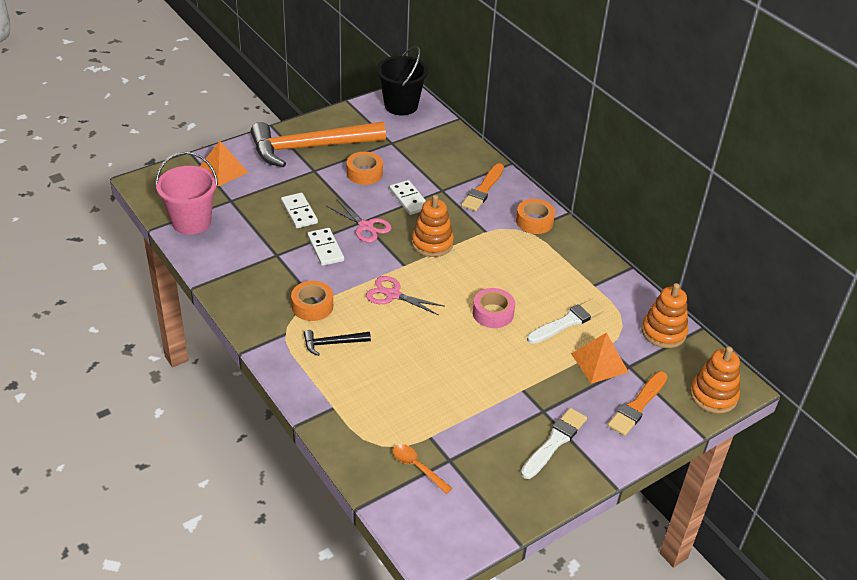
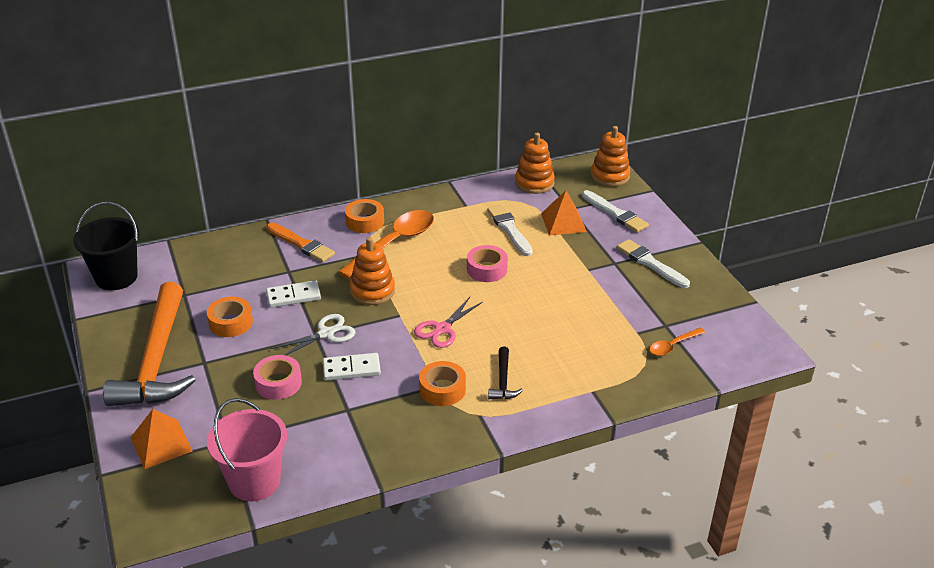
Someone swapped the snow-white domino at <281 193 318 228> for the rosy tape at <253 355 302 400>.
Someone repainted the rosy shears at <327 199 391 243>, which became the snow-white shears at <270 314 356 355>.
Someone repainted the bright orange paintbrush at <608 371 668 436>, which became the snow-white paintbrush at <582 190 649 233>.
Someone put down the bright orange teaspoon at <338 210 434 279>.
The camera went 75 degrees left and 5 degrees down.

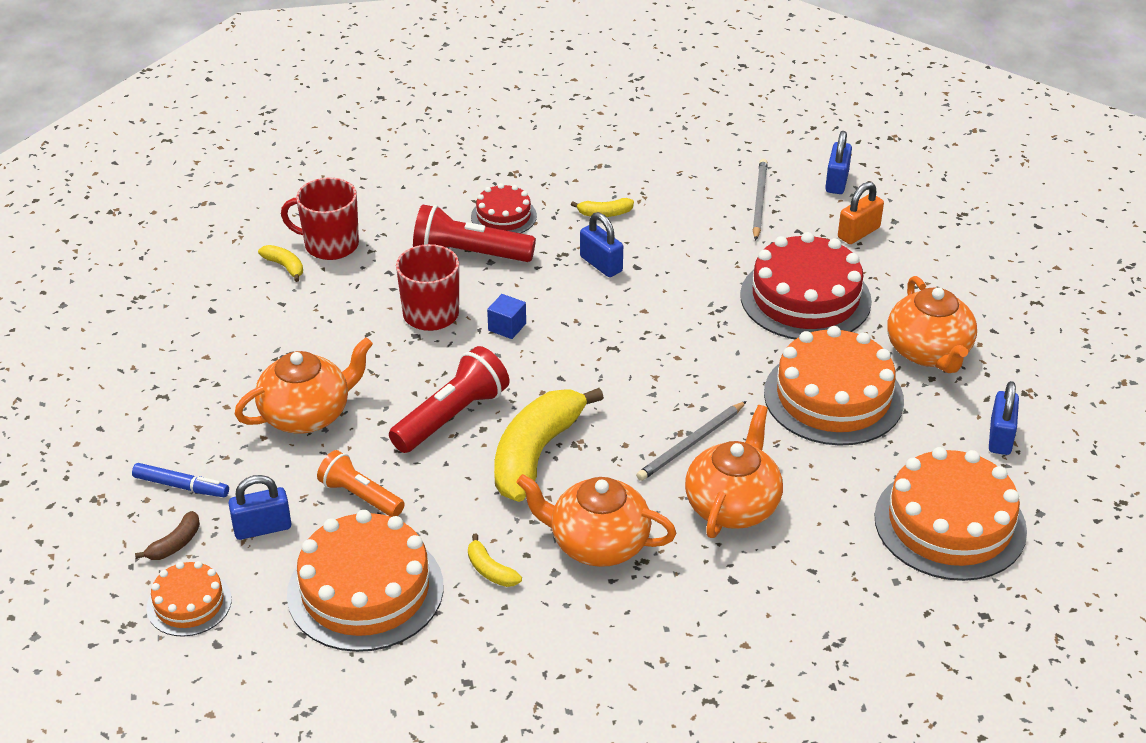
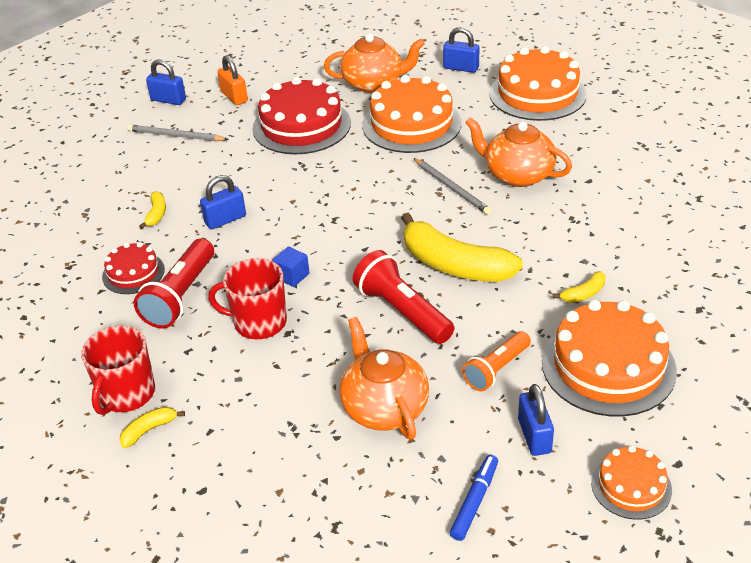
Someone took away the bright orange tea pot at <516 474 676 567>.
Someone took away the russet banana at <135 511 200 560>.
The camera went 80 degrees left and 0 degrees up.

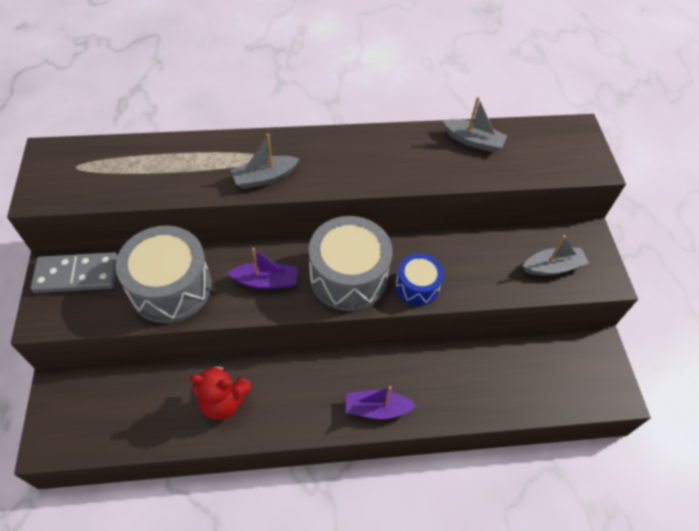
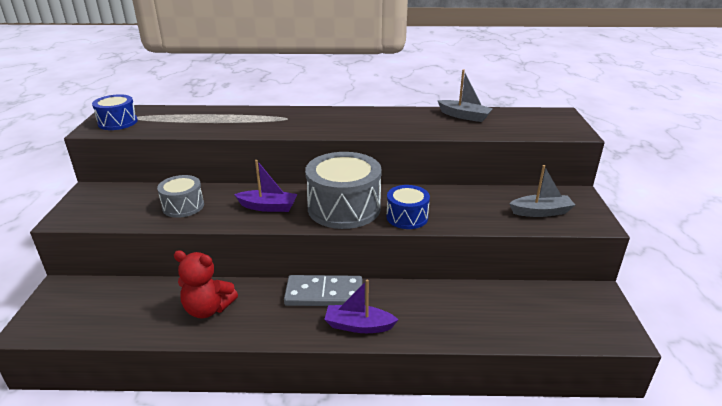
Someone took away the ash-grey sailboat at <230 133 299 189>.
Someone scaled the ash-grey snare drum at <116 225 212 323> by 0.56.
Someone carried the ash-grey domino from <30 252 118 293> to <284 275 362 306>.
Someone put down the blue snare drum at <92 94 138 130>.
The camera went 10 degrees right and 25 degrees down.

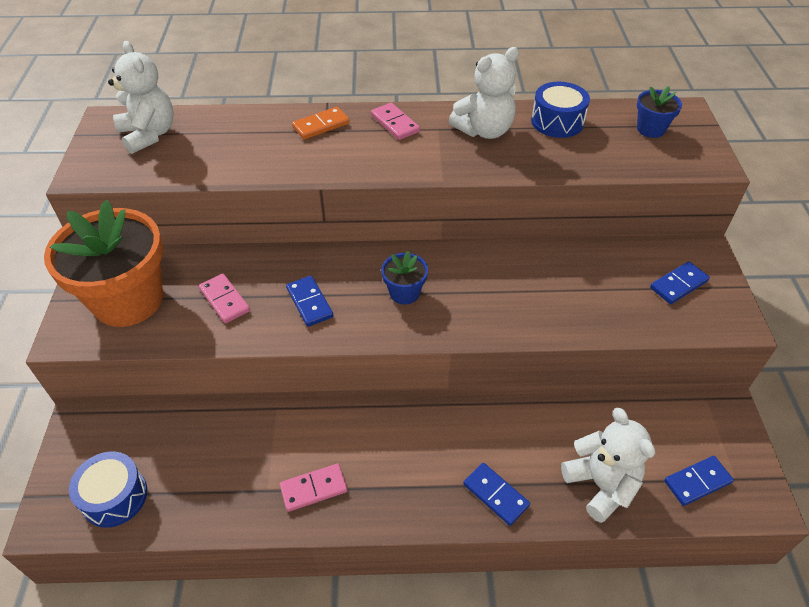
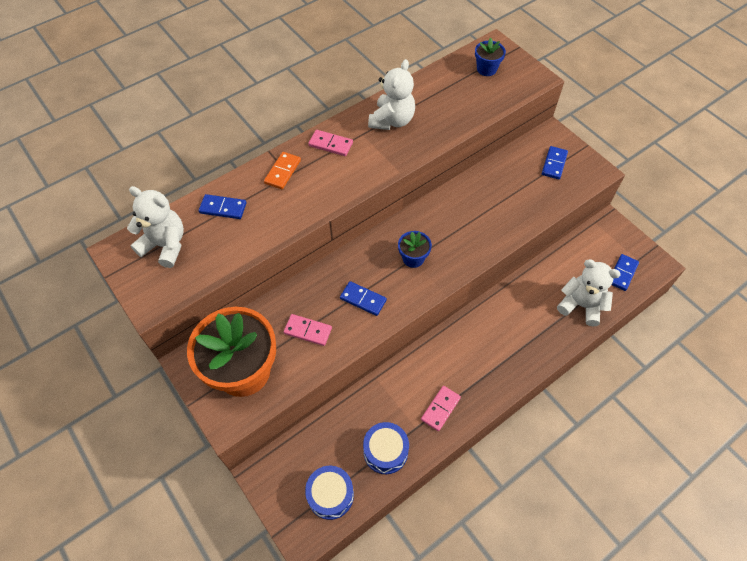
Someone carried the blue snare drum from <531 82 590 138> to <363 422 409 474>.
Someone carried the blue domino from <463 463 530 526> to <199 194 247 219>.
The camera went 35 degrees left and 10 degrees up.

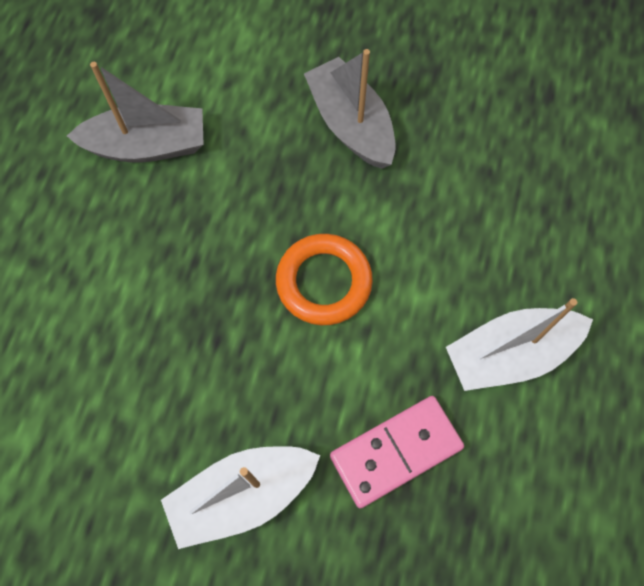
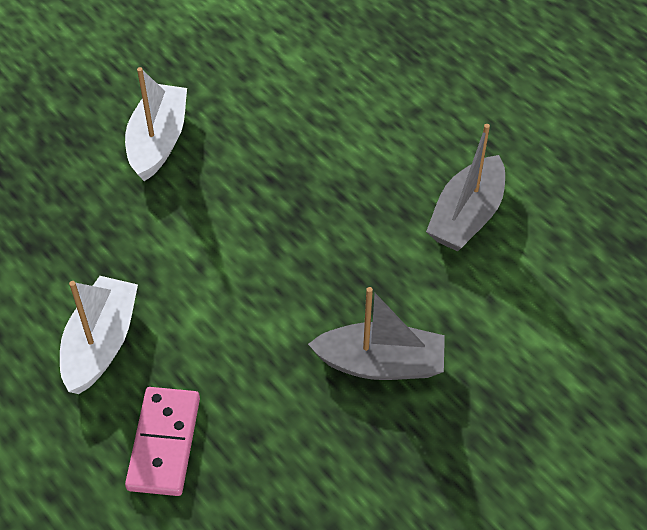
Someone took away the bright orange torus at <276 234 373 325>.
Someone carried the rosy domino from <330 396 464 508> to <125 387 200 496>.
The camera went 125 degrees right and 15 degrees down.

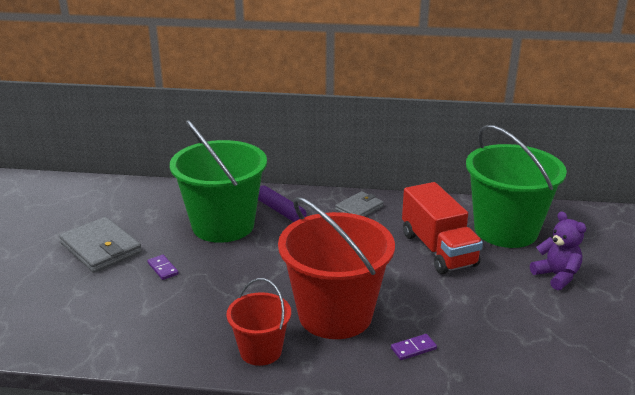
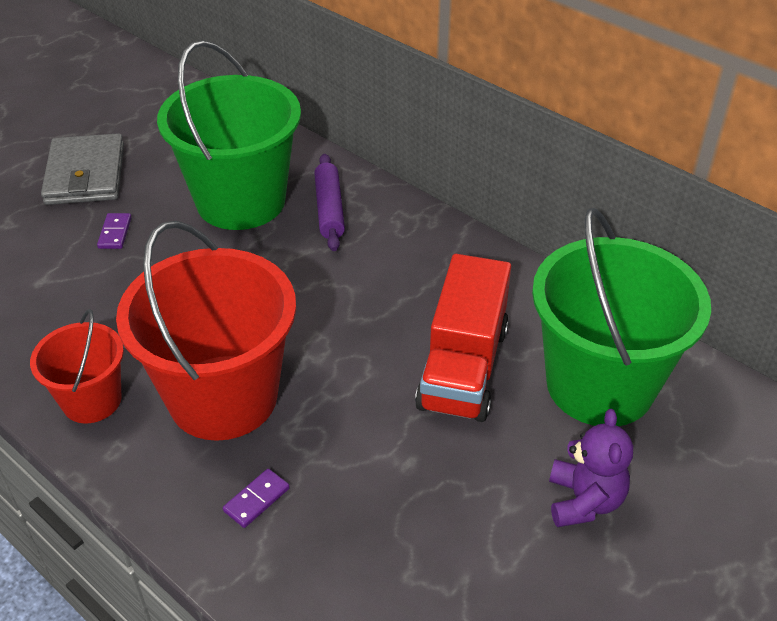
Someone took away the ash-grey billfold at <335 191 384 217>.
Someone rotated the violet domino at <391 334 437 360> by 60 degrees counterclockwise.
The camera went 35 degrees right and 15 degrees up.

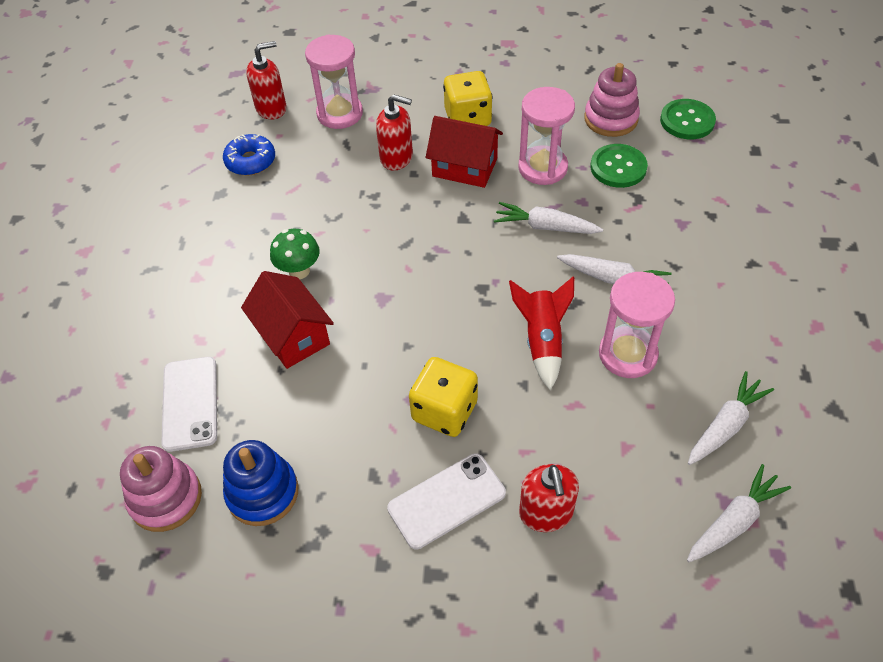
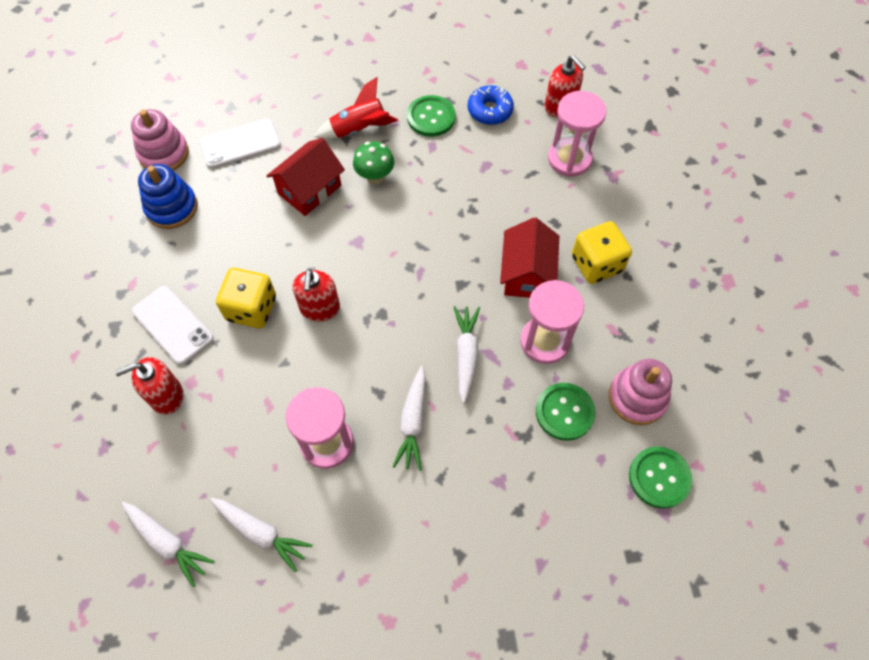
Someone carried the crimson soap dispenser from <376 94 413 171> to <292 269 340 322>.
Someone carried the crimson toy rocket from <509 277 574 390> to <315 77 398 139>.
Someone put down the leaf-green sewing button at <407 95 455 137>.
The camera went 75 degrees right and 10 degrees up.

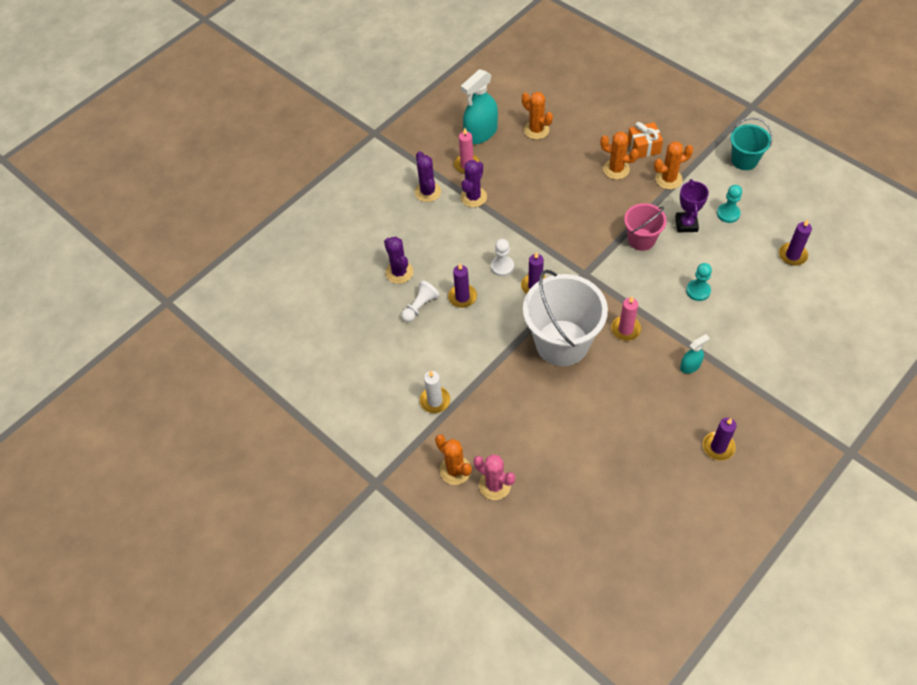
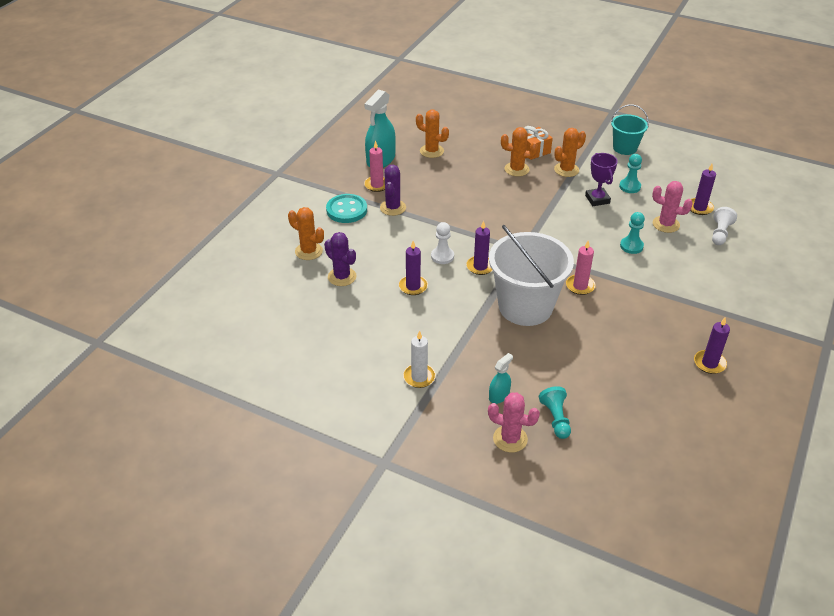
Someone swapped the violet cactus at <415 151 441 202> for the turquoise sewing button at <326 194 367 223>.
Someone took away the rosy pail at <624 203 667 251>.
Someone carried the snow-white pawn from <401 280 440 322> to <712 207 737 245>.
Someone carried the turquoise spray cleaner from <680 334 709 374> to <489 353 513 404>.
Someone carried the bright orange cactus from <435 434 472 485> to <288 207 324 260>.
Someone put down the rosy cactus at <652 181 693 233>.
Someone put down the turquoise pawn at <539 386 571 439>.
The camera went 20 degrees left and 15 degrees down.

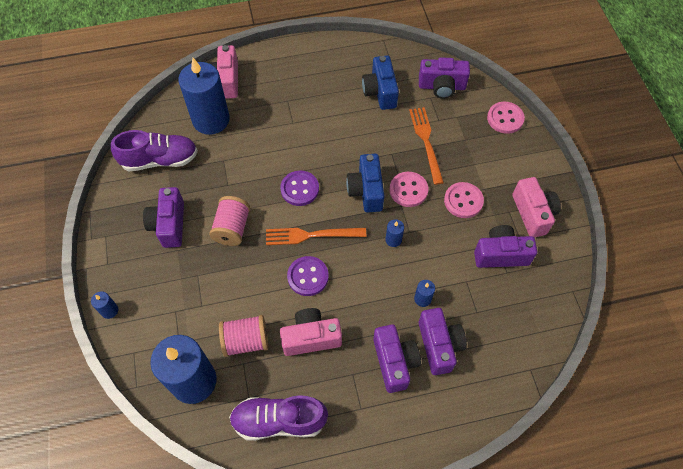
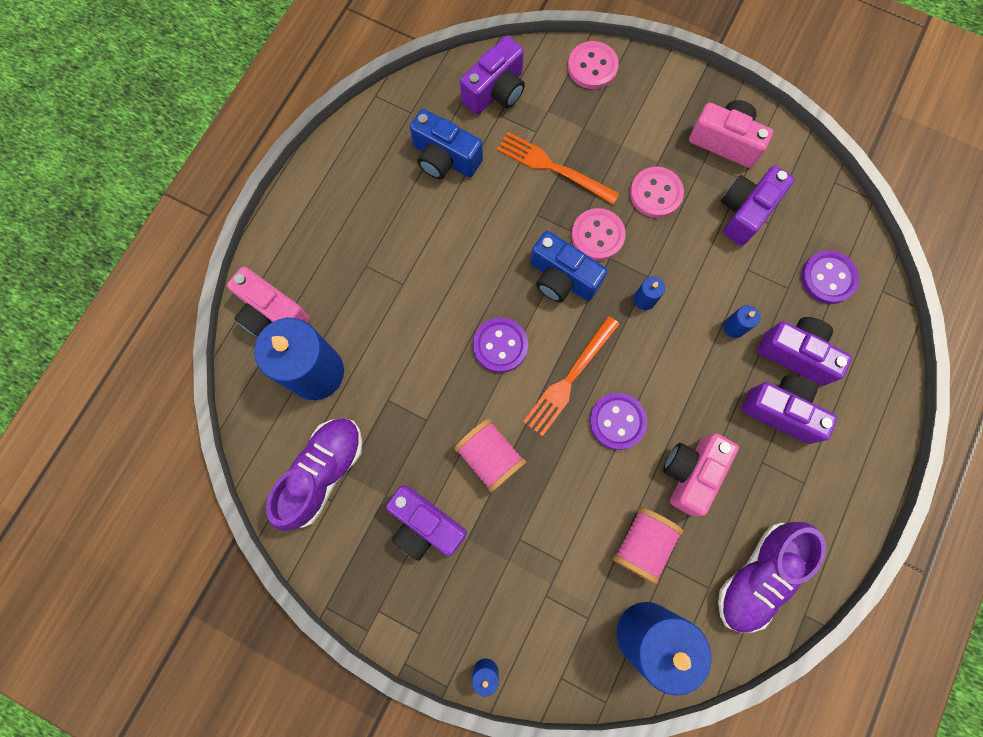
Someone put down the violet sewing button at <801 251 859 304>.
The camera went 50 degrees left and 15 degrees up.

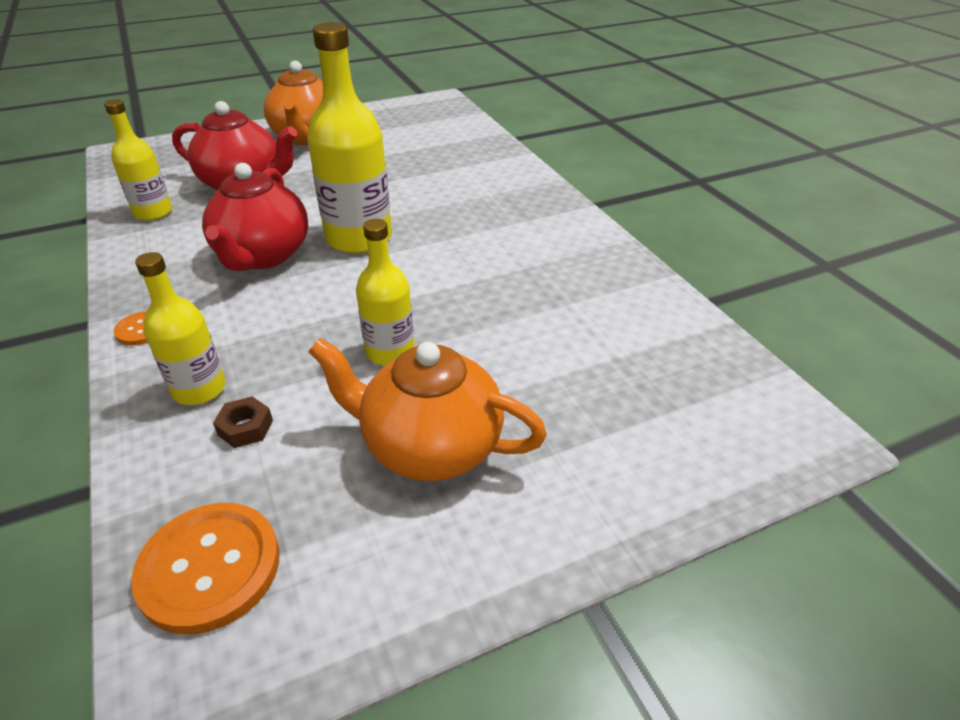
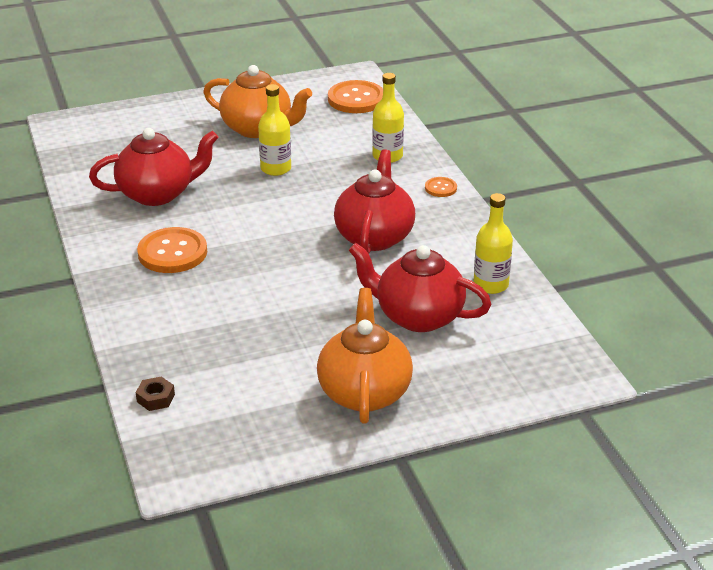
Someone took away the bright yellow flask at <307 22 392 254>.
Someone carried the russet hexagon nut from <213 396 273 448> to <135 377 175 411>.
Someone put down the crimson tea pot at <89 128 219 206>.
Someone put down the bright orange sewing button at <137 227 207 273>.
The camera went 175 degrees left and 5 degrees down.

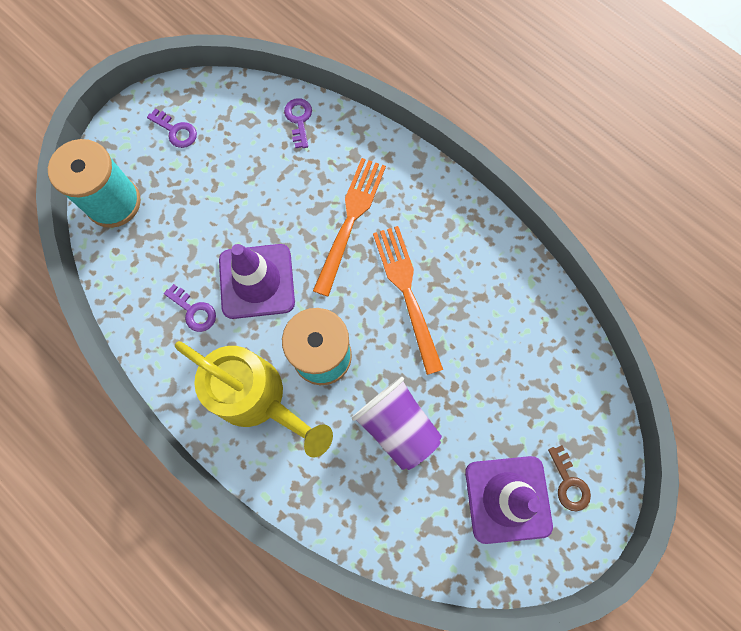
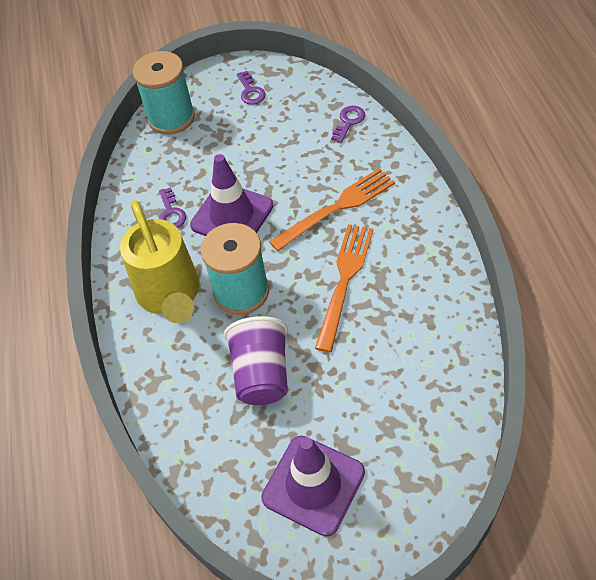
Someone took away the russet key at <548 445 591 511>.
The camera went 40 degrees right and 20 degrees down.

